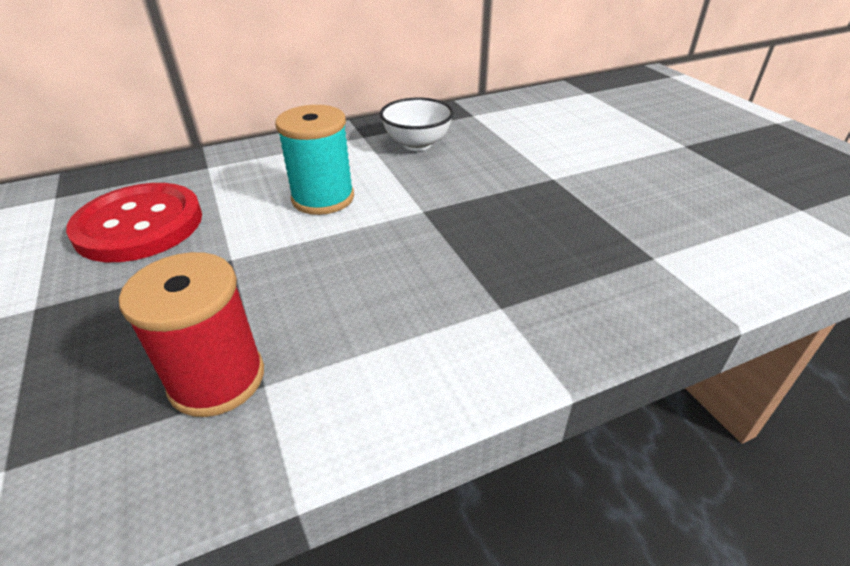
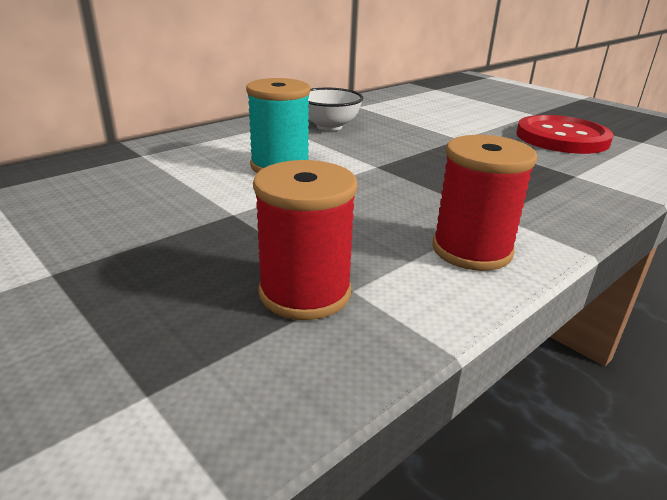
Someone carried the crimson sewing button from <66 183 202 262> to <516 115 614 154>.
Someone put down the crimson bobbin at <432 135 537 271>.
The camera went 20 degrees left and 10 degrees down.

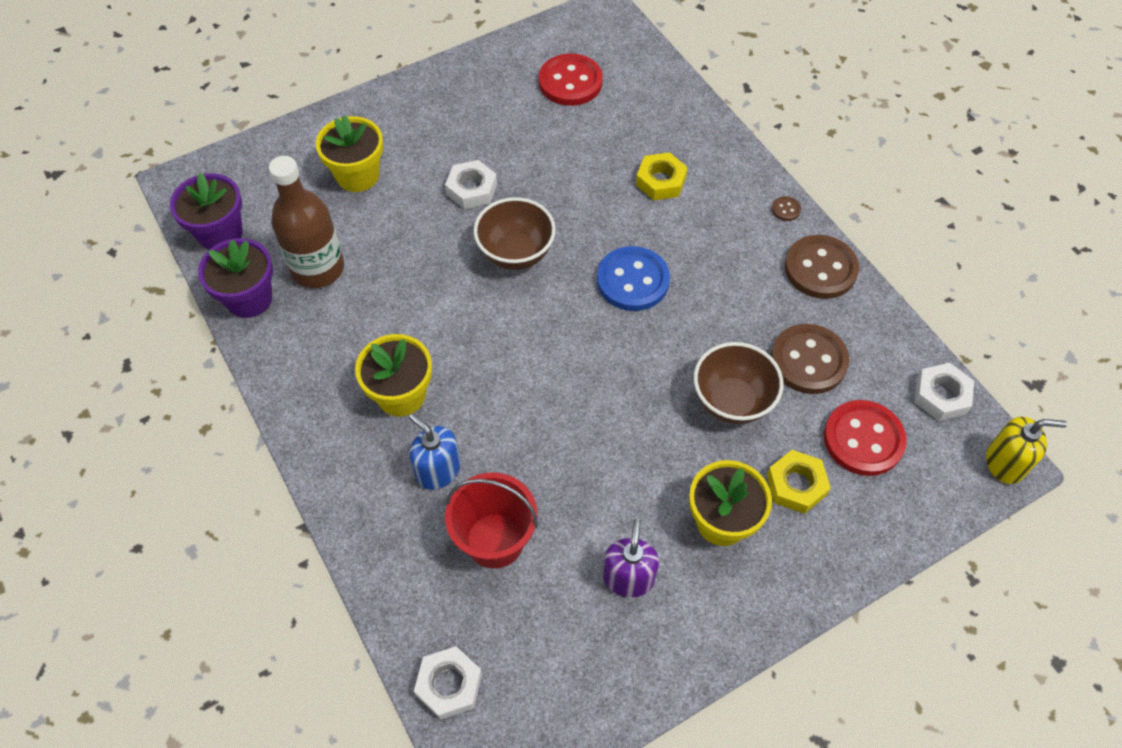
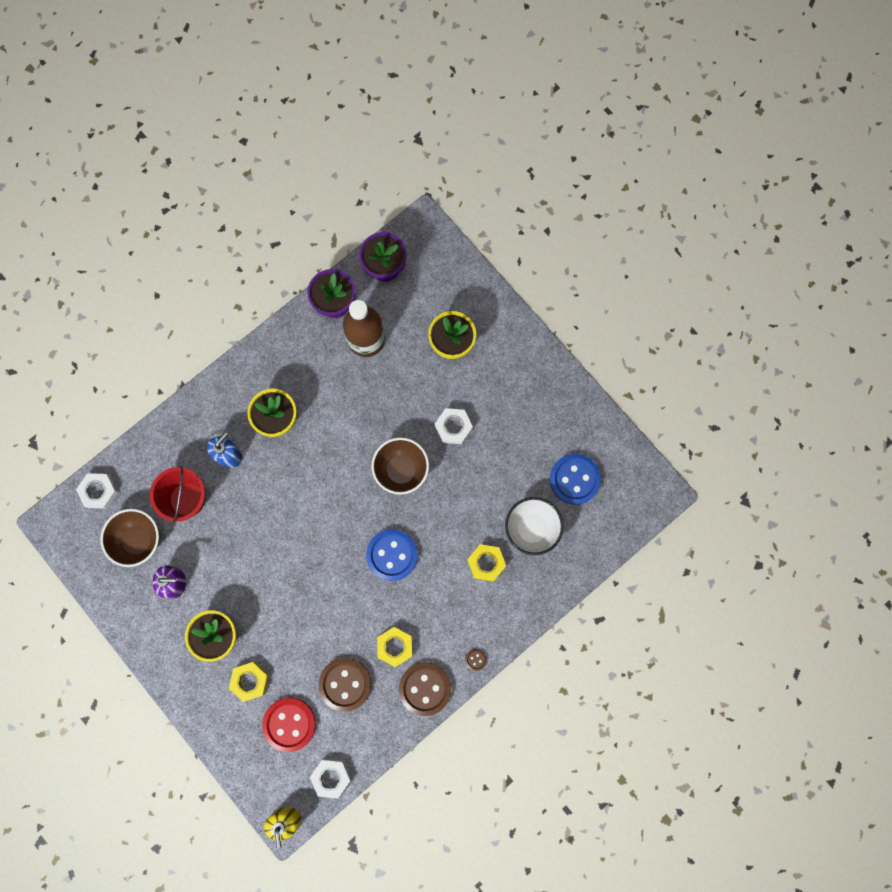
Someone repainted the crimson sewing button at <539 53 603 106>, which became the blue sewing button at <550 454 601 505>.
Someone carried the russet bowl from <694 342 784 424> to <100 509 159 567>.
Someone put down the snow-white bowl at <505 497 564 555>.
Someone put down the bright yellow hexagon nut at <377 627 413 667>.
The camera went 80 degrees right and 20 degrees up.

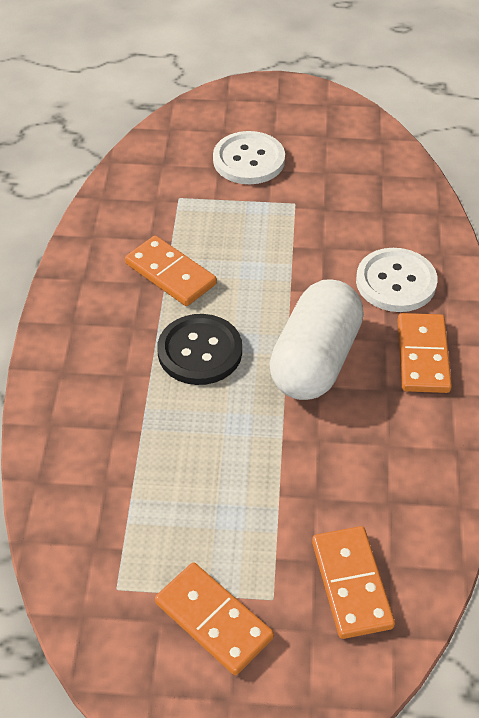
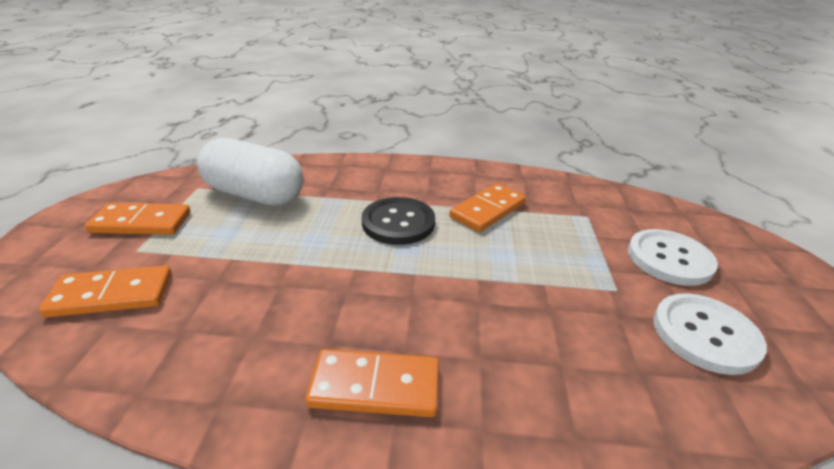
Someone carried the snow-white sewing button from <356 248 437 312> to <653 293 767 375>.
Someone carried the snow-white pill from <269 279 364 400> to <197 138 304 206>.
Someone rotated the bright orange domino at <155 562 274 675> by 45 degrees clockwise.
The camera went 90 degrees right and 15 degrees down.

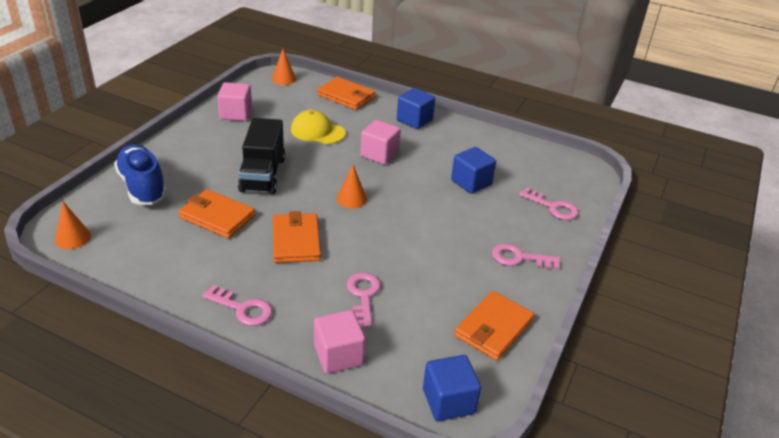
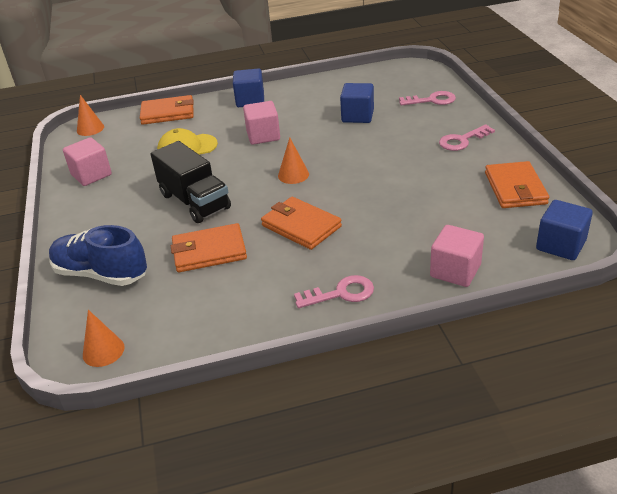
Someone took away the rosy key at <347 272 381 327>.
The camera went 35 degrees left and 0 degrees up.

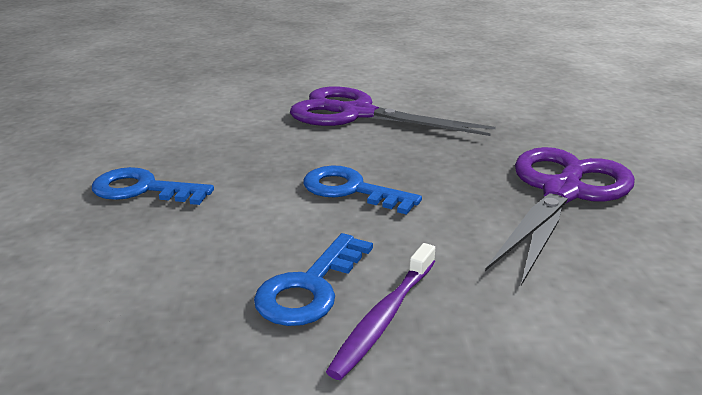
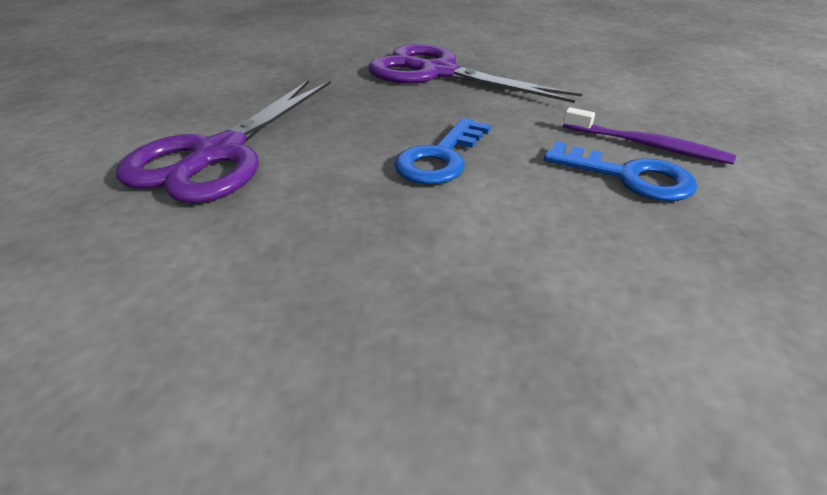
Someone took away the blue key at <92 167 214 205>.
The camera went 90 degrees left and 10 degrees up.

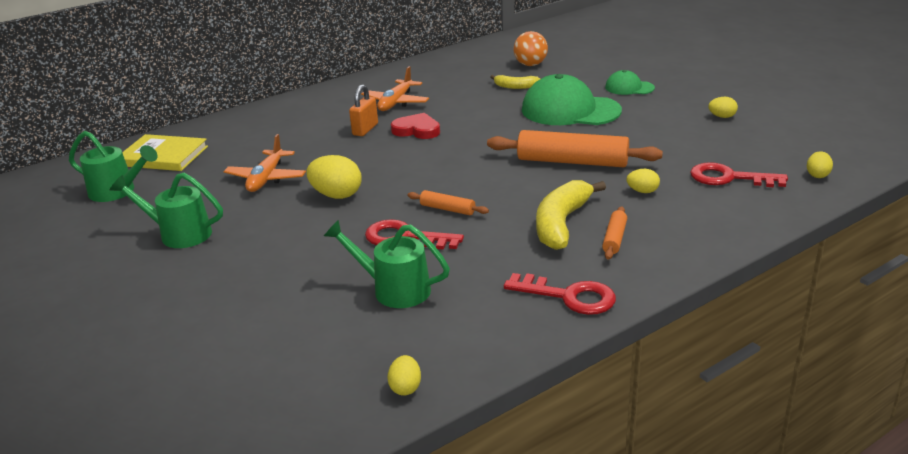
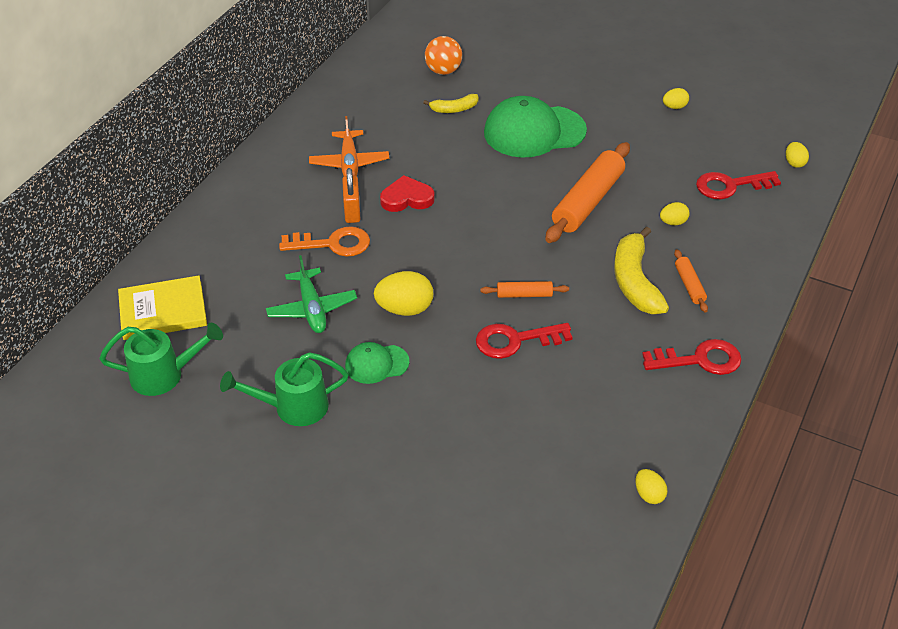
Someone carried the leaf-green cap from <605 70 655 95> to <345 342 409 384>.
Someone rotated the bright orange pastry roller at <487 130 663 167> by 45 degrees counterclockwise.
Someone repainted the bright orange aeroplane at <224 134 306 192>, which became the leaf-green aeroplane at <266 255 357 333>.
Someone took away the leaf-green sprinkling can at <324 220 450 308>.
Someone put down the bright orange key at <279 226 370 257>.
The camera went 30 degrees left and 15 degrees up.

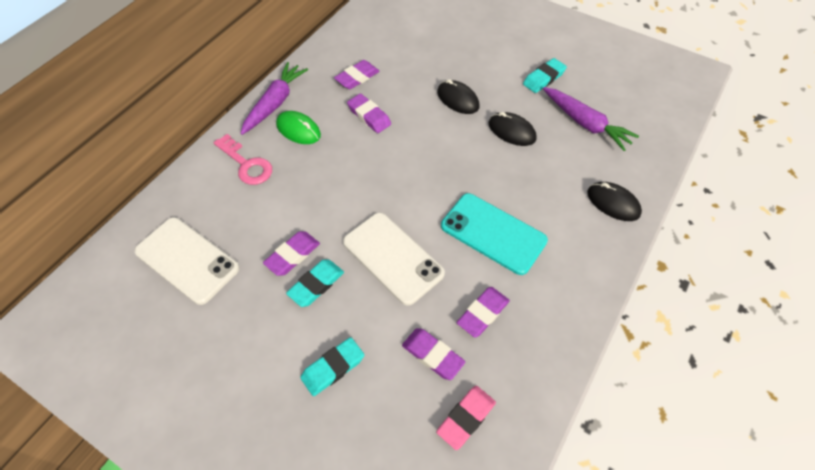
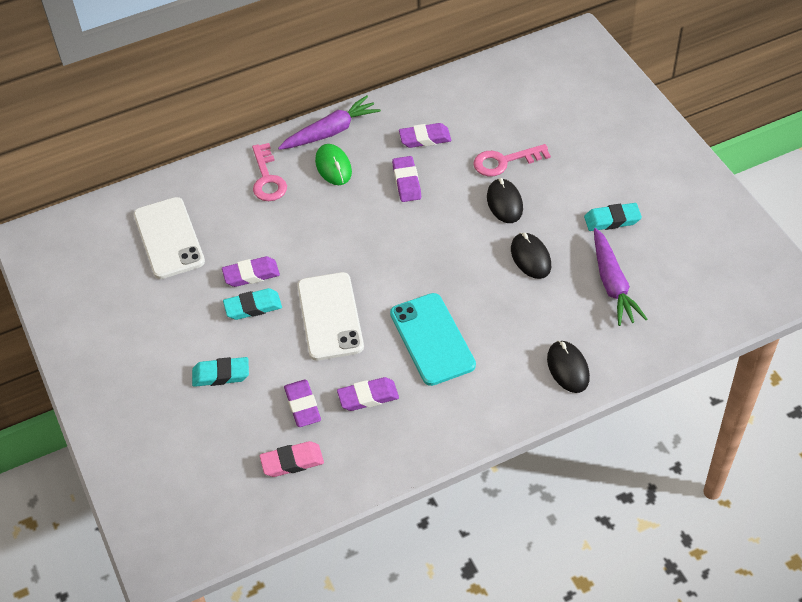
Someone put down the rosy key at <473 144 551 176>.
The camera went 35 degrees right and 5 degrees down.

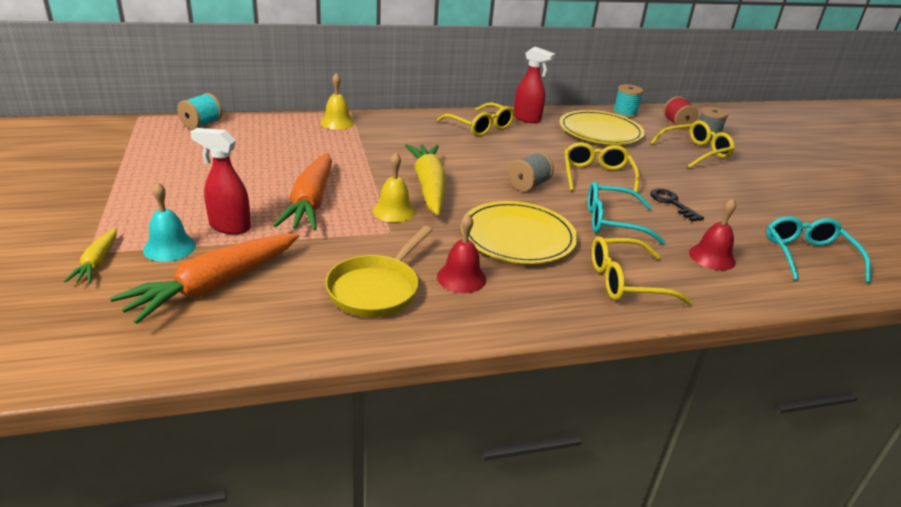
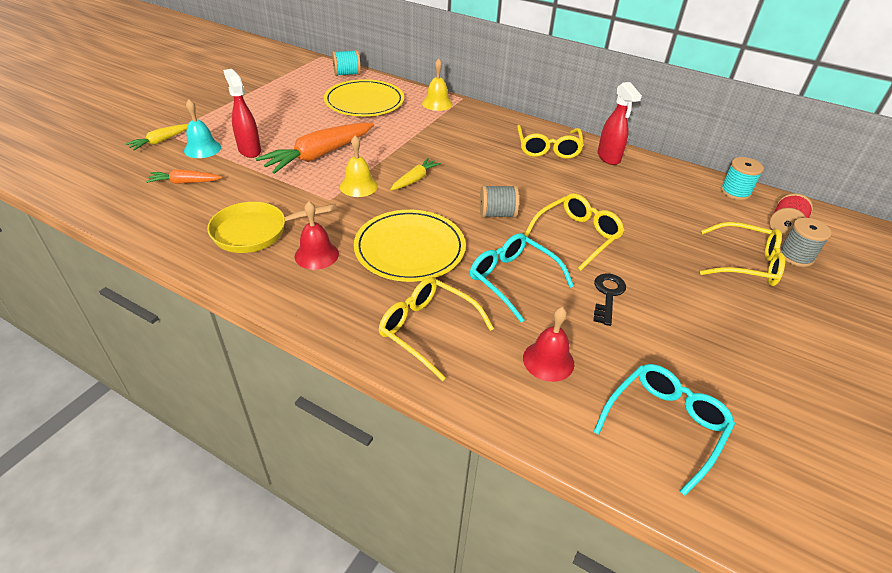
Someone carried the bright yellow plate from <559 110 645 145> to <324 79 404 116>.
Someone scaled the bright yellow root vegetable at <405 144 446 216> by 0.51.
Someone scaled the bright orange root vegetable at <110 233 299 324> by 0.51.
The camera went 45 degrees right and 10 degrees up.

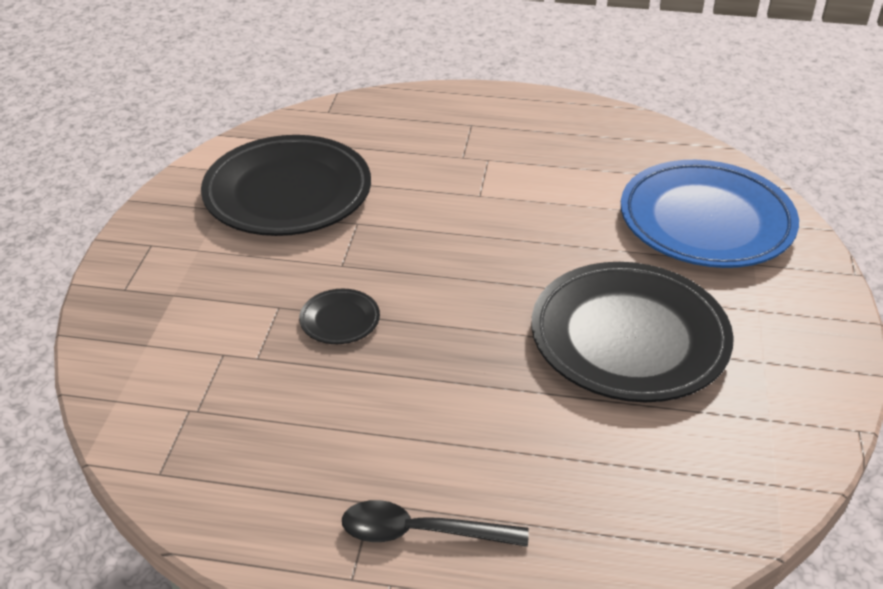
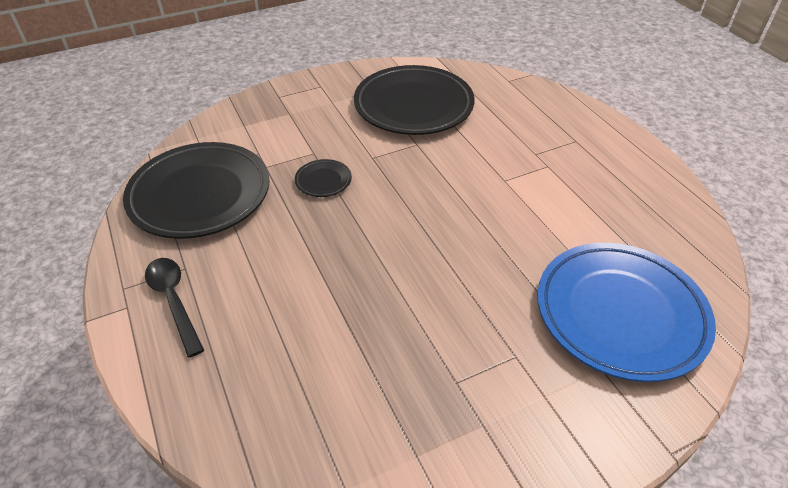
Someone carried the black plate from <531 262 734 402> to <123 142 270 239>.
The camera went 55 degrees right and 5 degrees up.

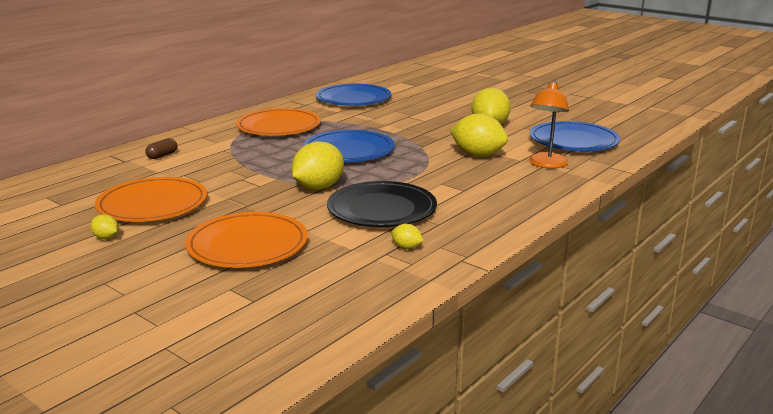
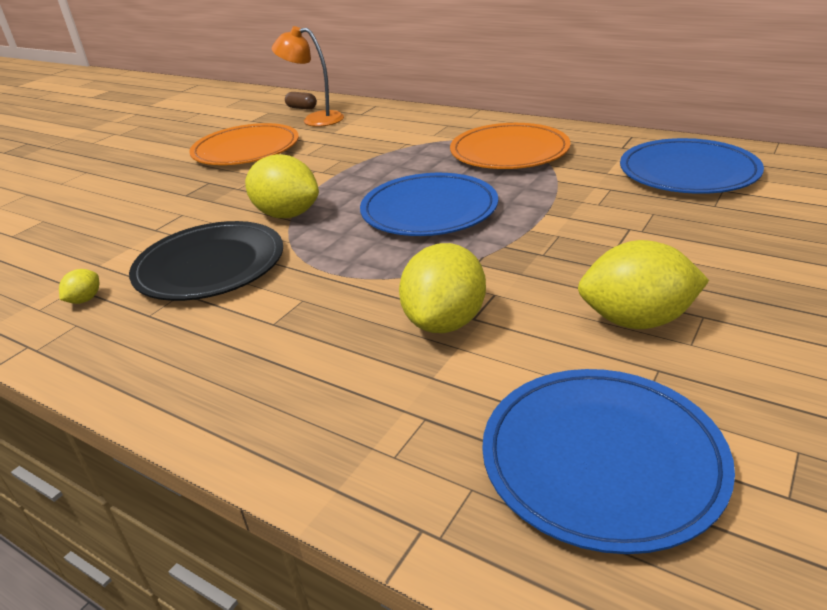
Someone carried the bright orange lamp from <529 81 569 168> to <272 26 344 127>.
Someone carried the russet pill from <145 138 177 159> to <285 92 317 110>.
Someone took away the bright orange plate at <185 212 308 268>.
Someone took away the bright yellow toy lemon at <90 214 119 239>.
The camera went 85 degrees right and 10 degrees up.

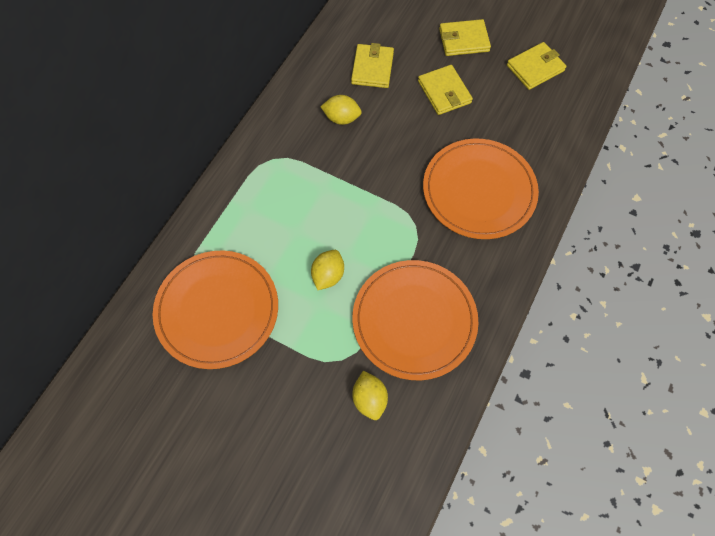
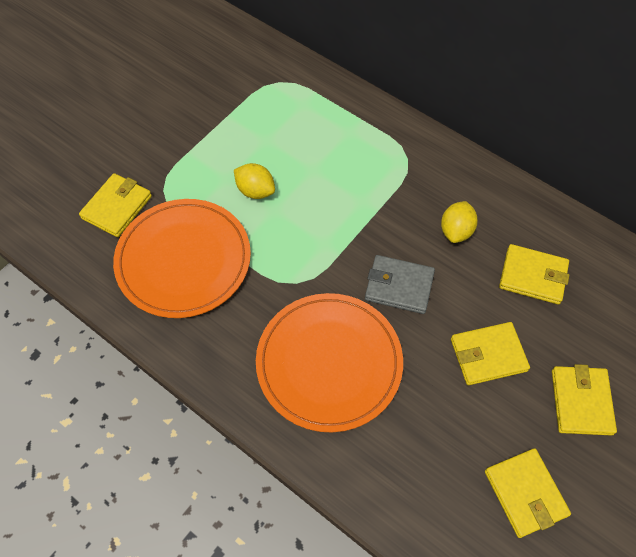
Someone took away the bright orange plate at <153 250 278 369>.
Someone swapped the bright yellow toy lemon at <352 371 388 420> for the bright yellow billfold at <79 173 152 237>.
Someone put down the ash-grey billfold at <365 255 435 314>.
The camera went 100 degrees right and 5 degrees down.

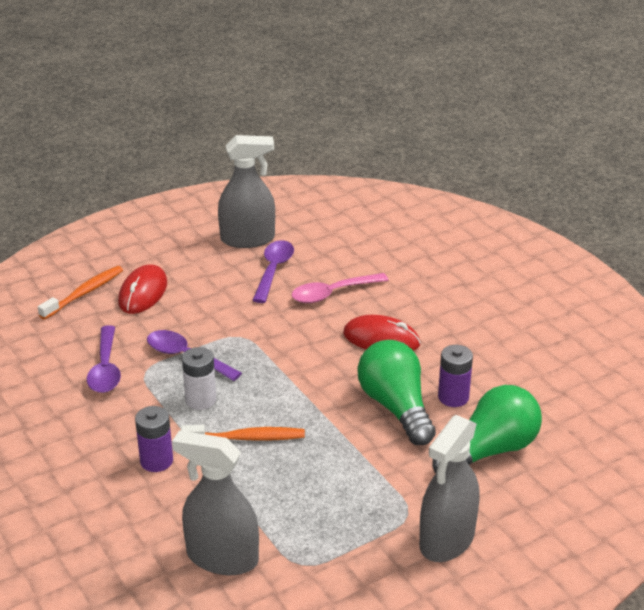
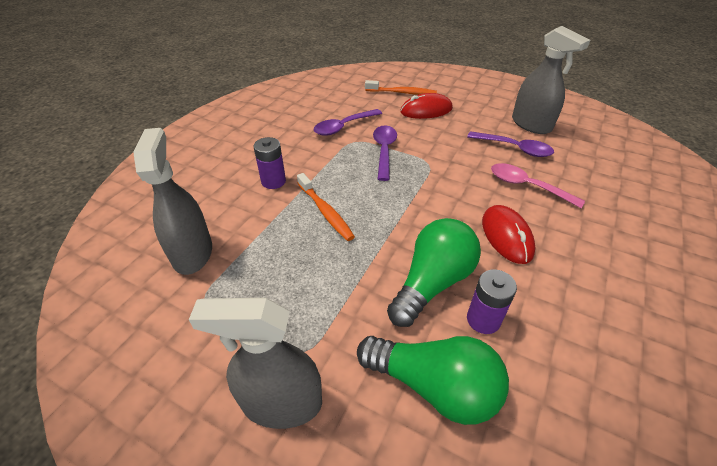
Someone rotated the violet teaspoon at <252 240 294 303> by 45 degrees clockwise.
Someone took away the snow-white battery at <182 347 216 410>.
The camera went 60 degrees right and 10 degrees up.

